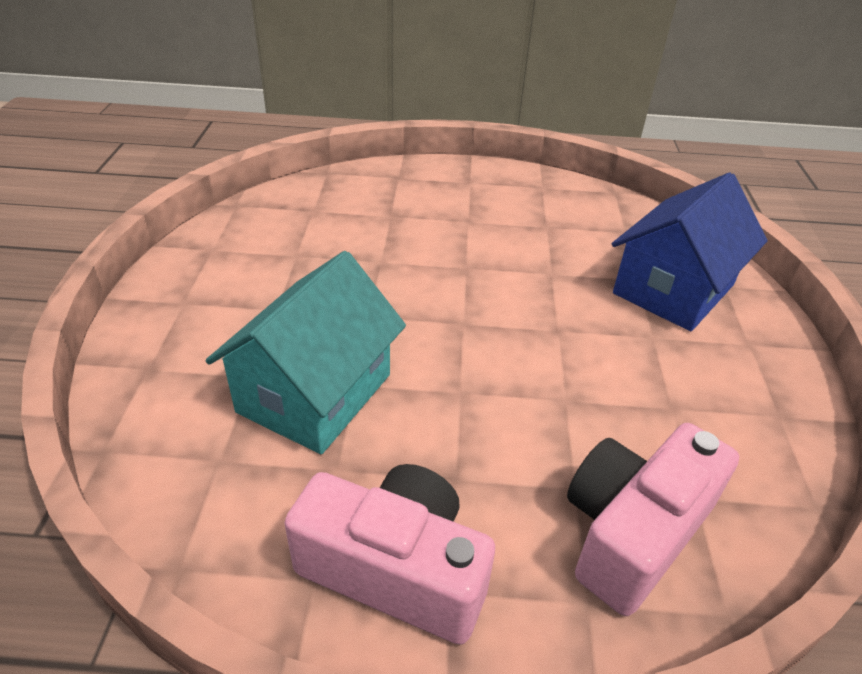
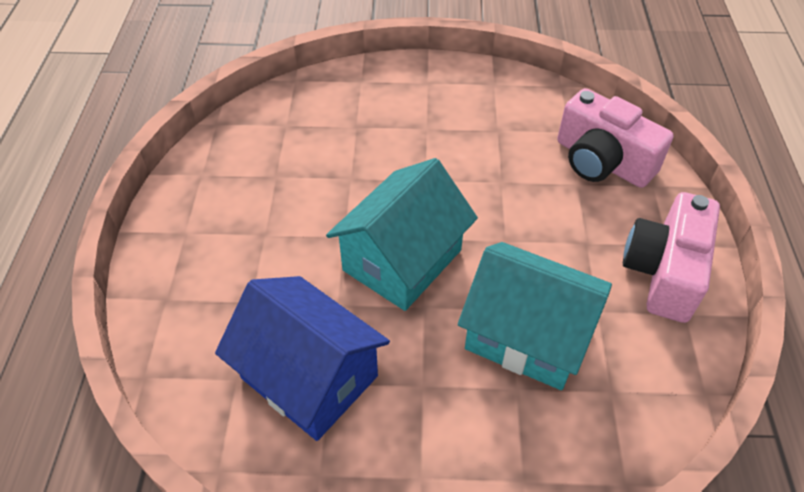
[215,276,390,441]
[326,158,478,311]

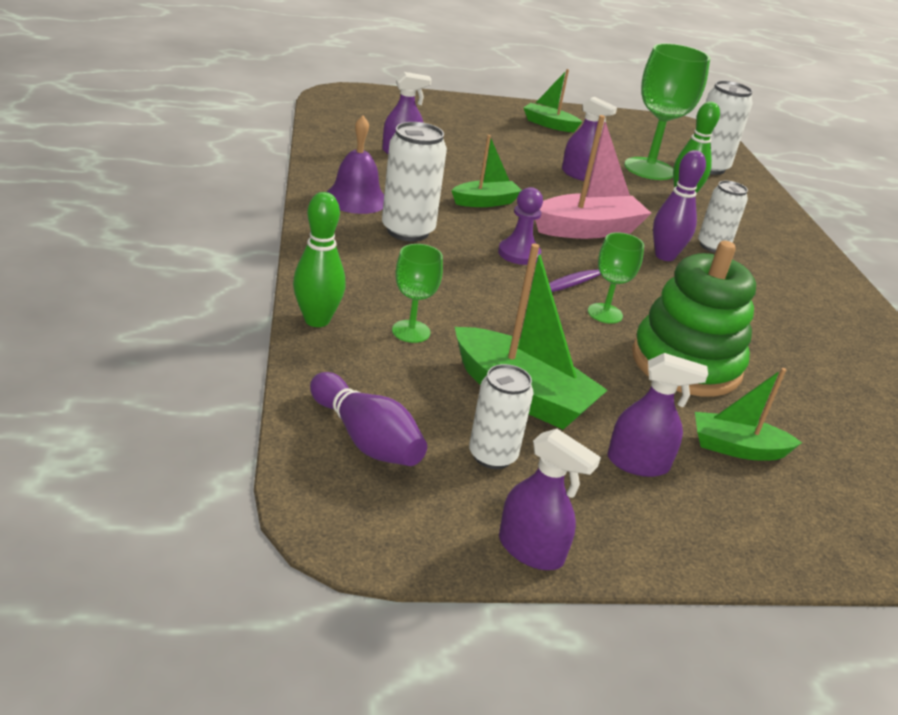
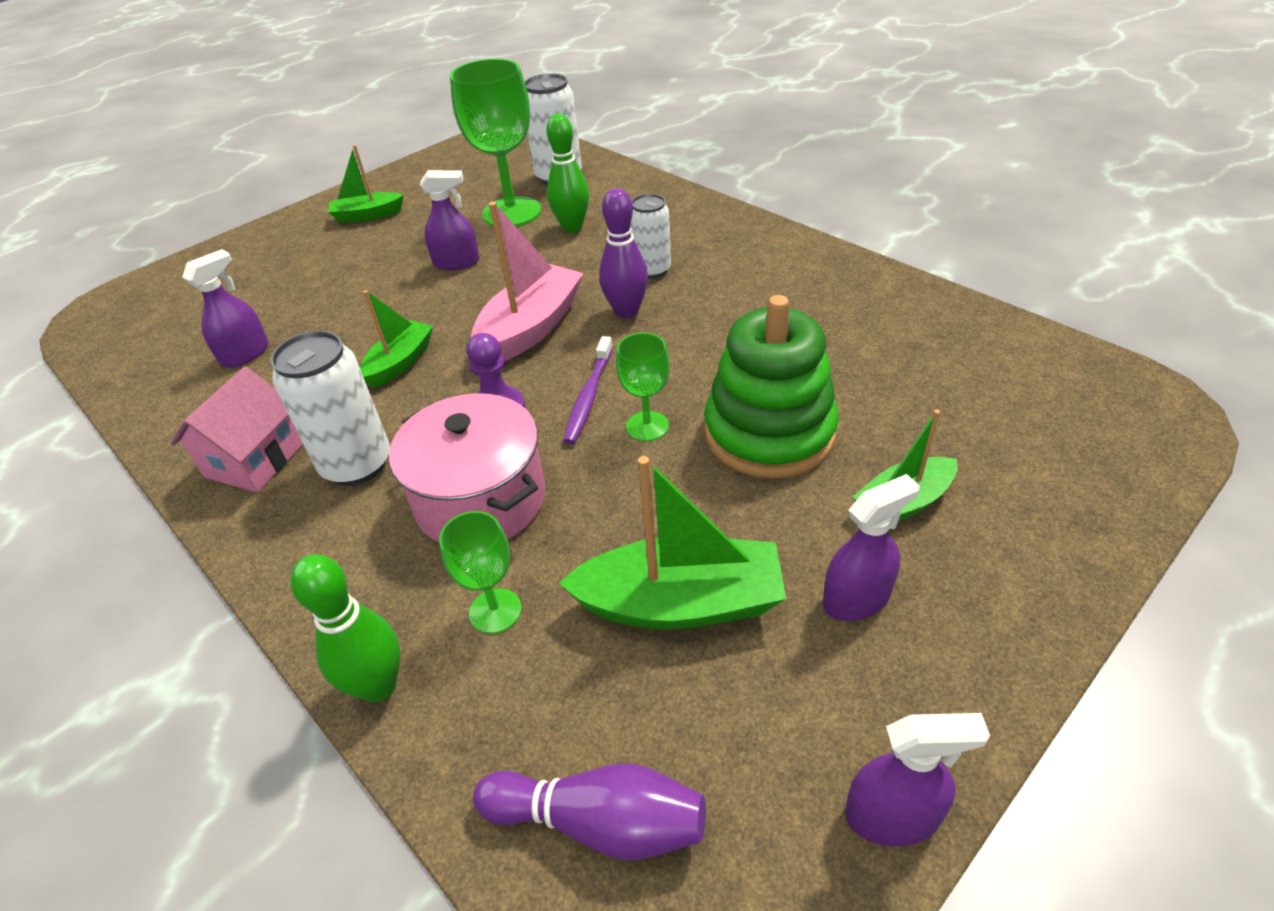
[171,366,303,492]
[469,364,534,469] (first image)
[389,393,545,542]

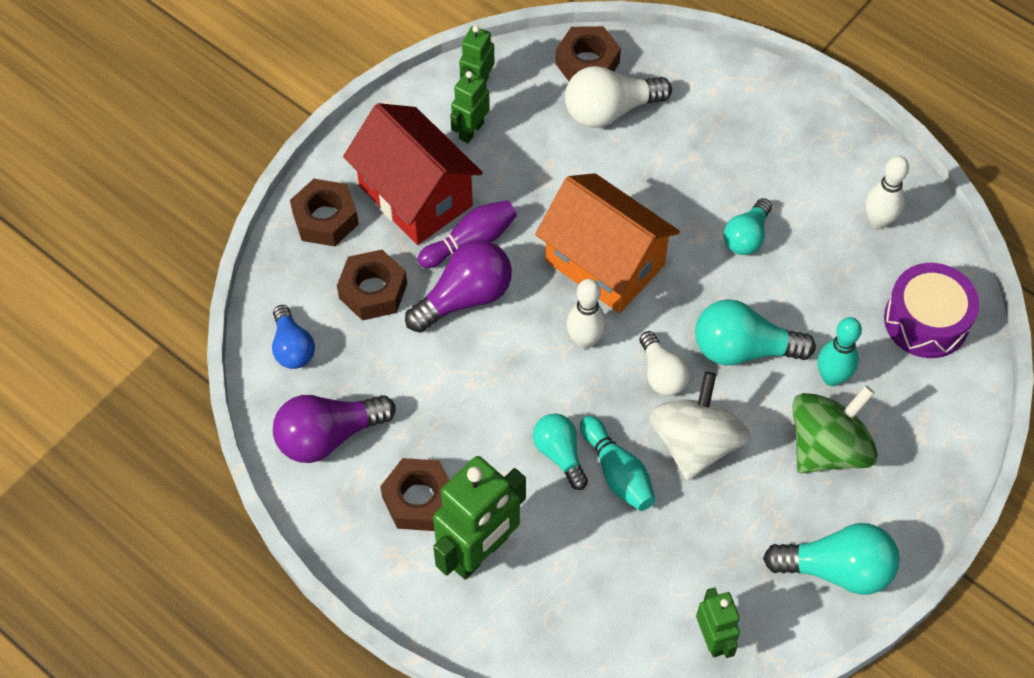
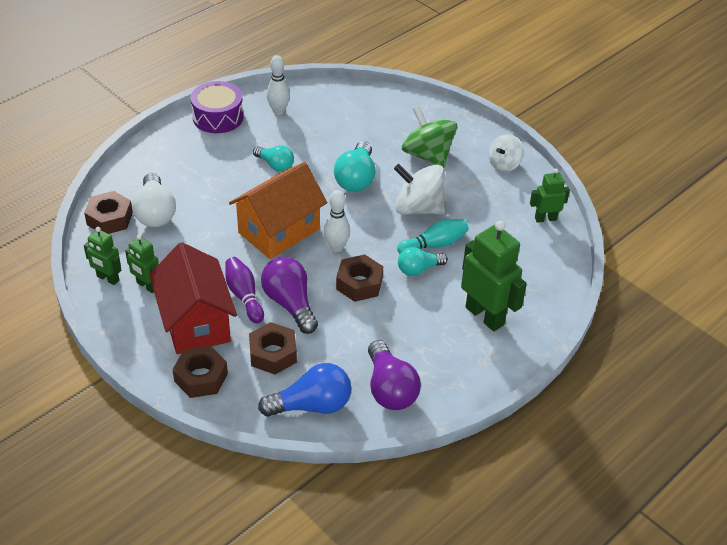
[258,363,351,417]
[149,242,237,354]
[336,254,383,302]
[639,331,690,396] (first image)
[489,134,524,172]
[818,317,862,386] (first image)
[191,81,244,133]

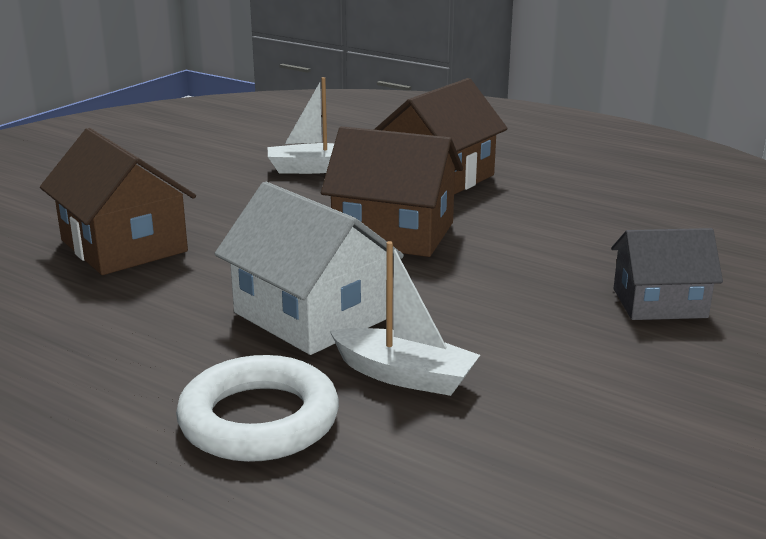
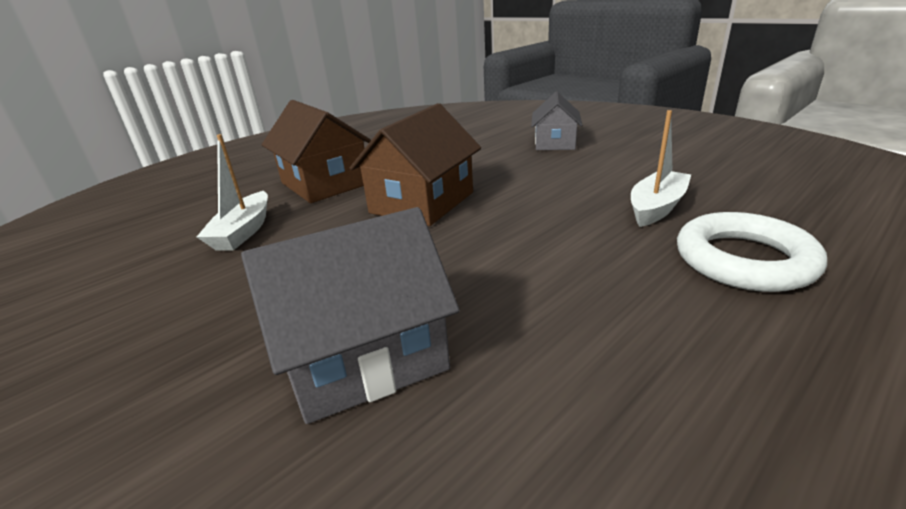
[241,207,460,424]
[215,182,404,355] (first image)

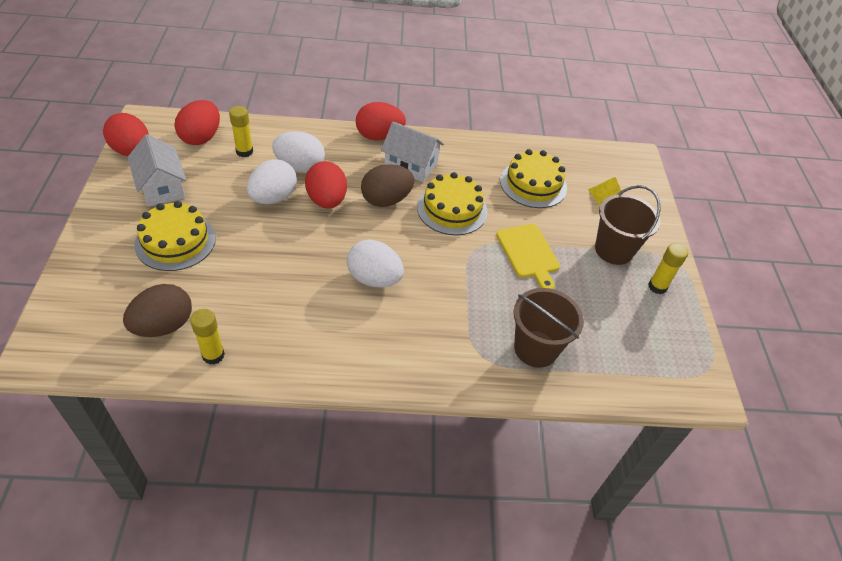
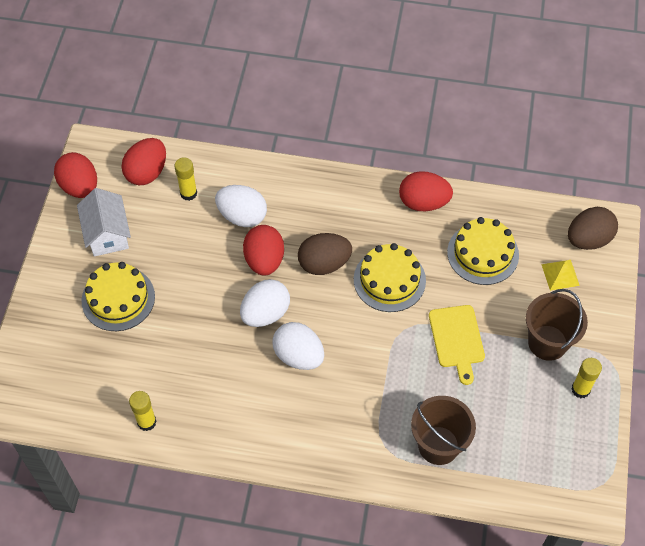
[568,207,618,250]
[240,279,290,327]
[399,171,453,211]
[381,121,444,182] (first image)

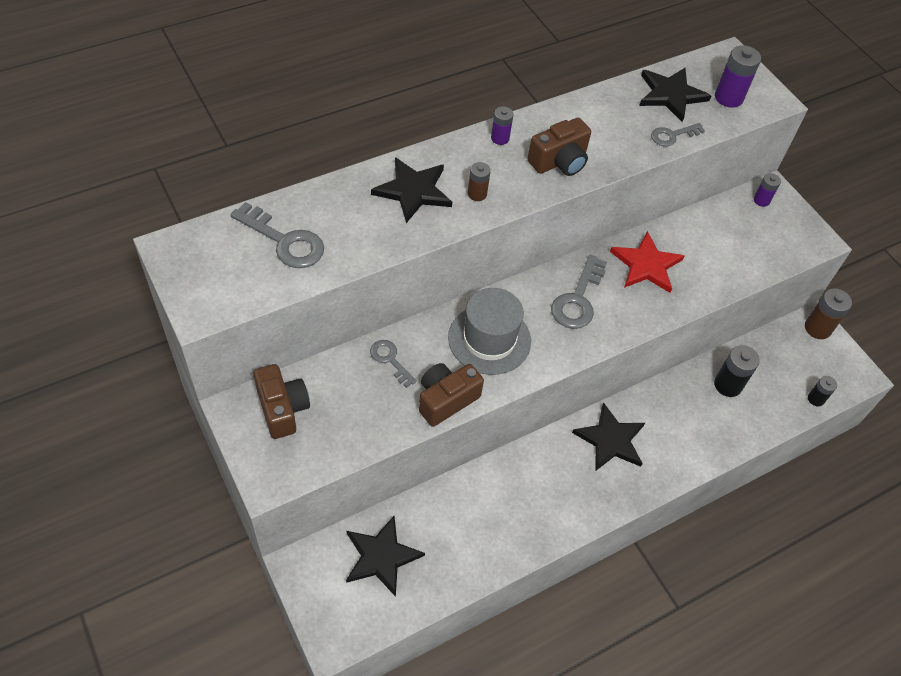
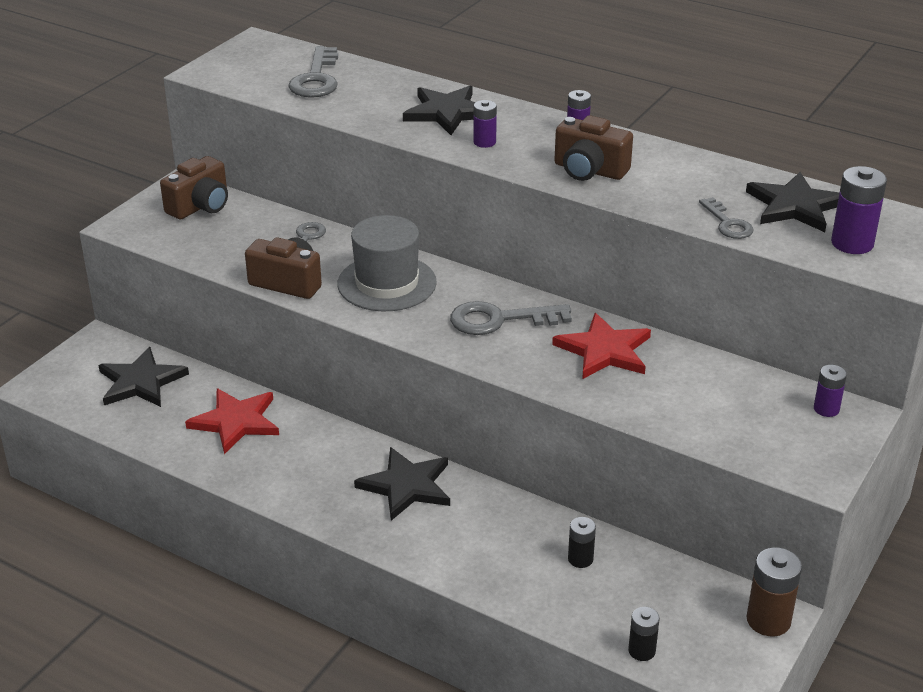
[473,100,497,148]
[699,197,754,239]
[568,517,596,568]
[185,388,279,454]

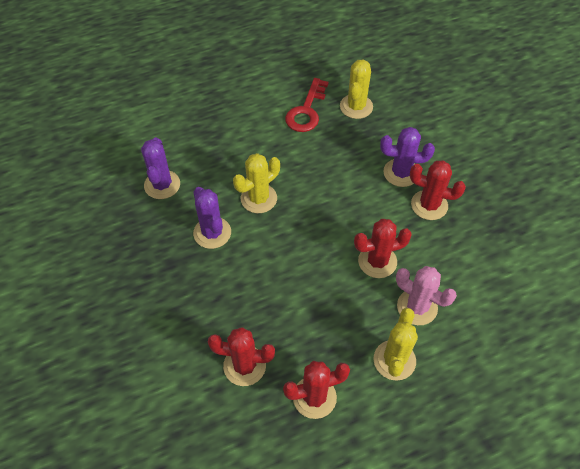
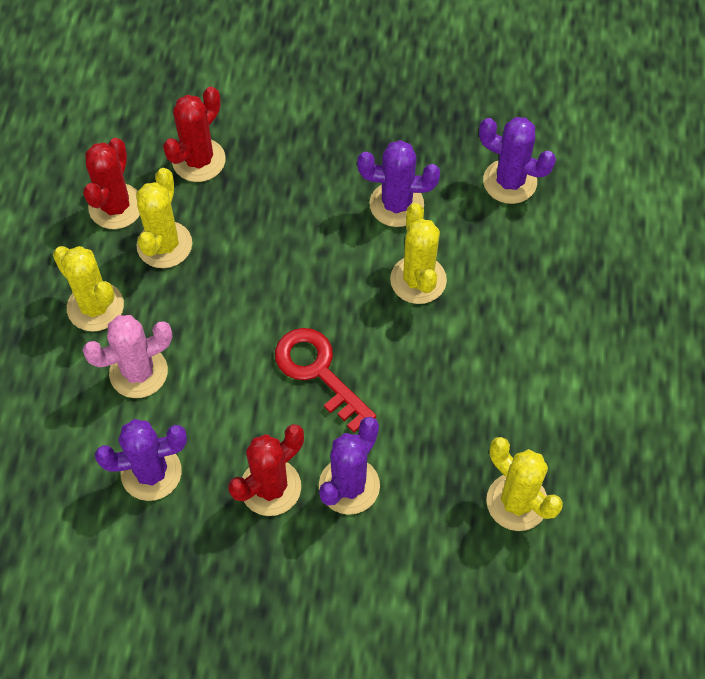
[275,328,376,433]
[354,219,412,278] (first image)
[95,419,187,501]
[136,168,192,268]

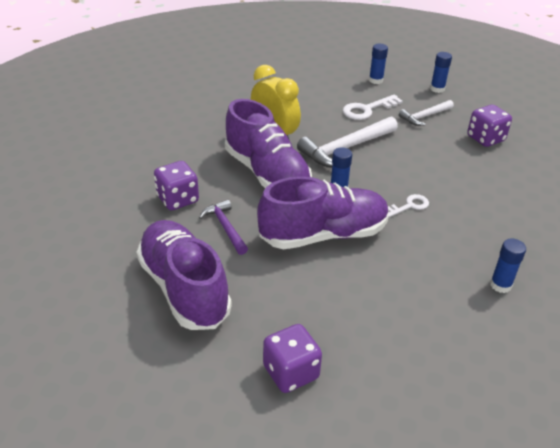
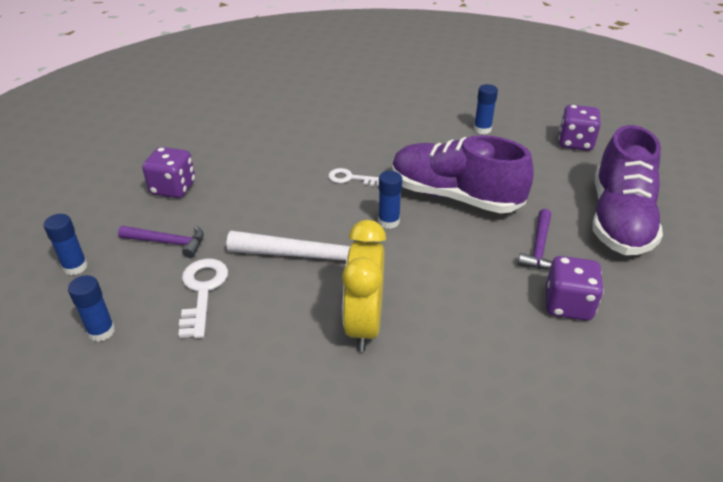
[225,99,312,188] (first image)
[178,258,228,338]
[118,225,204,258]
[474,84,498,134]

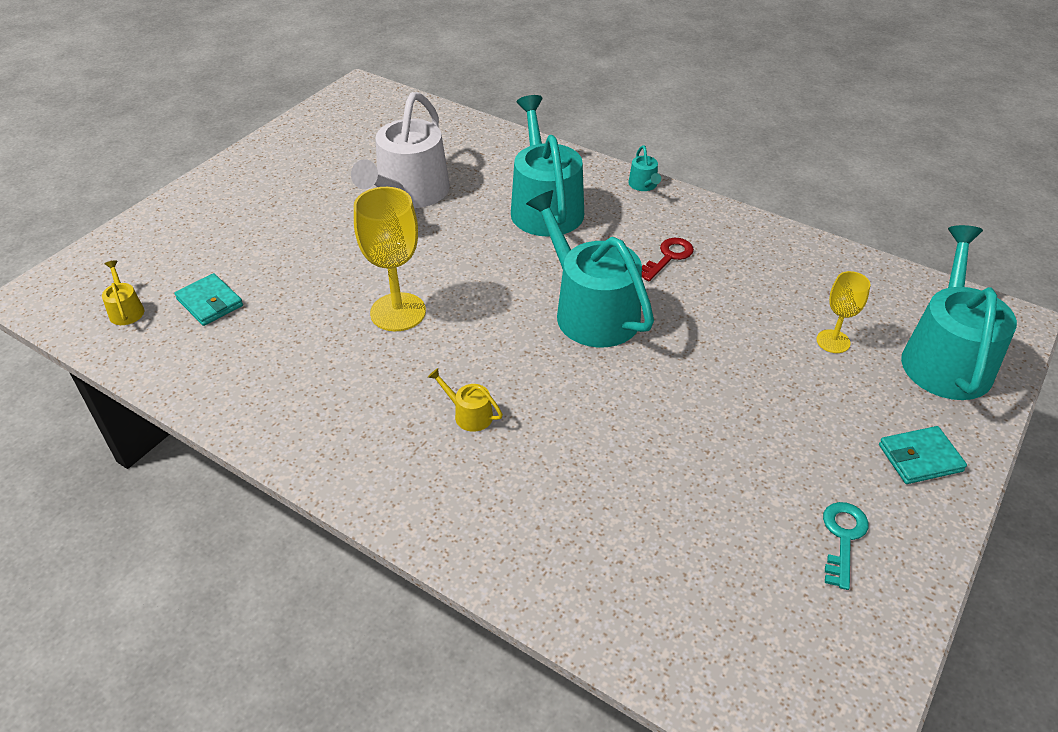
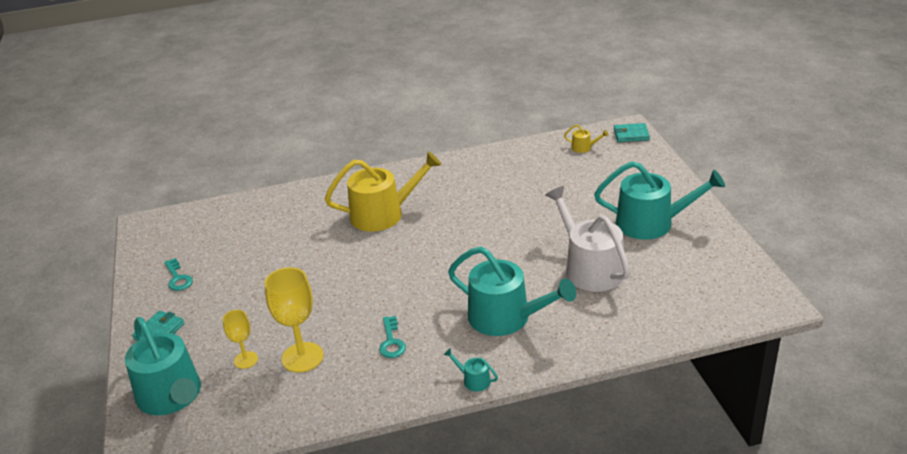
[614,123,650,142]
[264,267,324,373]
[325,152,442,232]
[594,161,725,240]
[379,316,406,358]

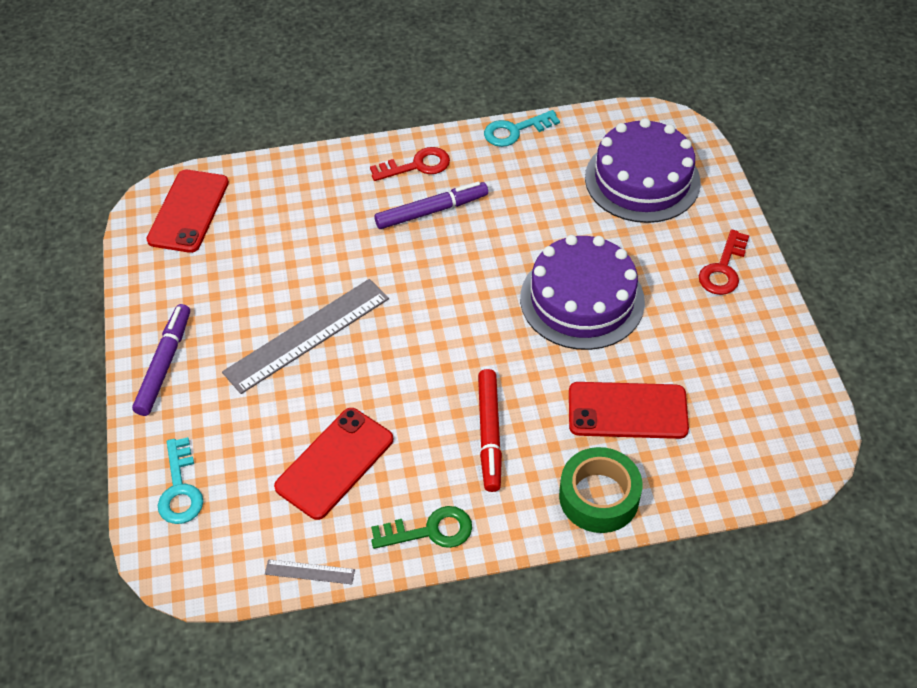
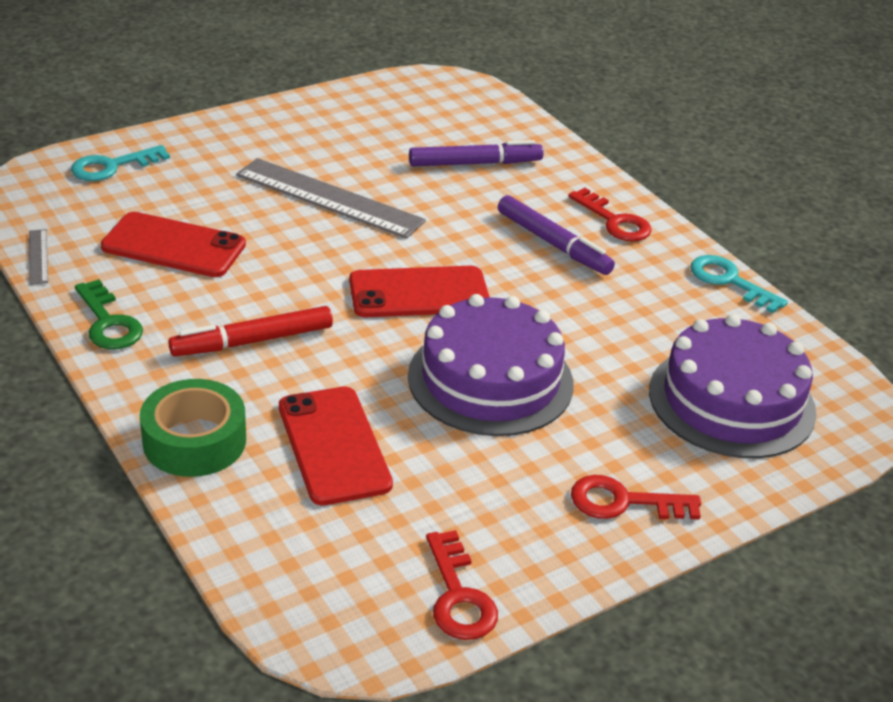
[409,140,544,166]
[349,266,490,317]
[426,530,498,640]

